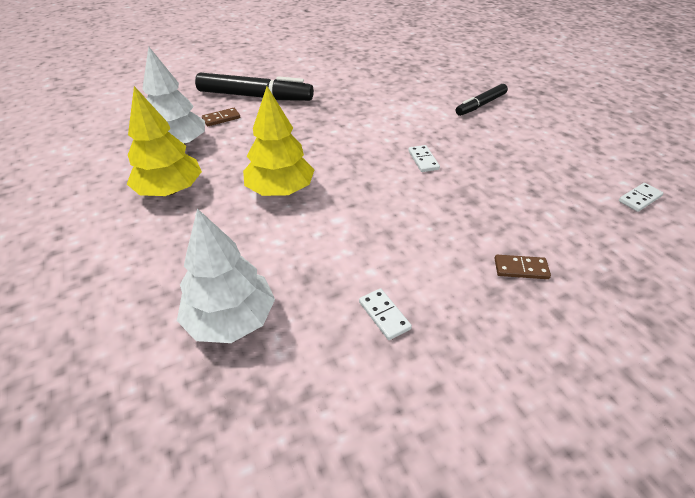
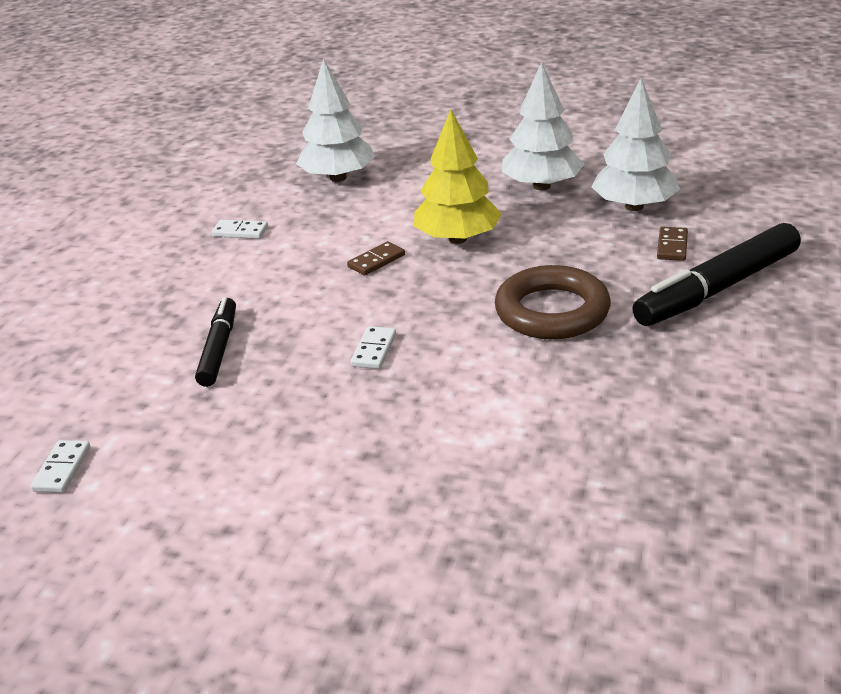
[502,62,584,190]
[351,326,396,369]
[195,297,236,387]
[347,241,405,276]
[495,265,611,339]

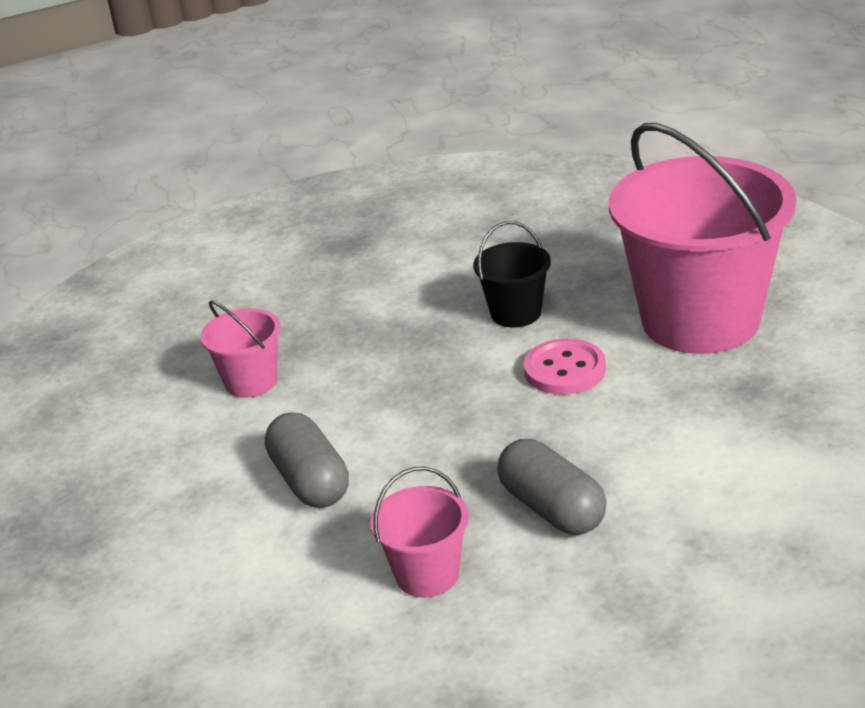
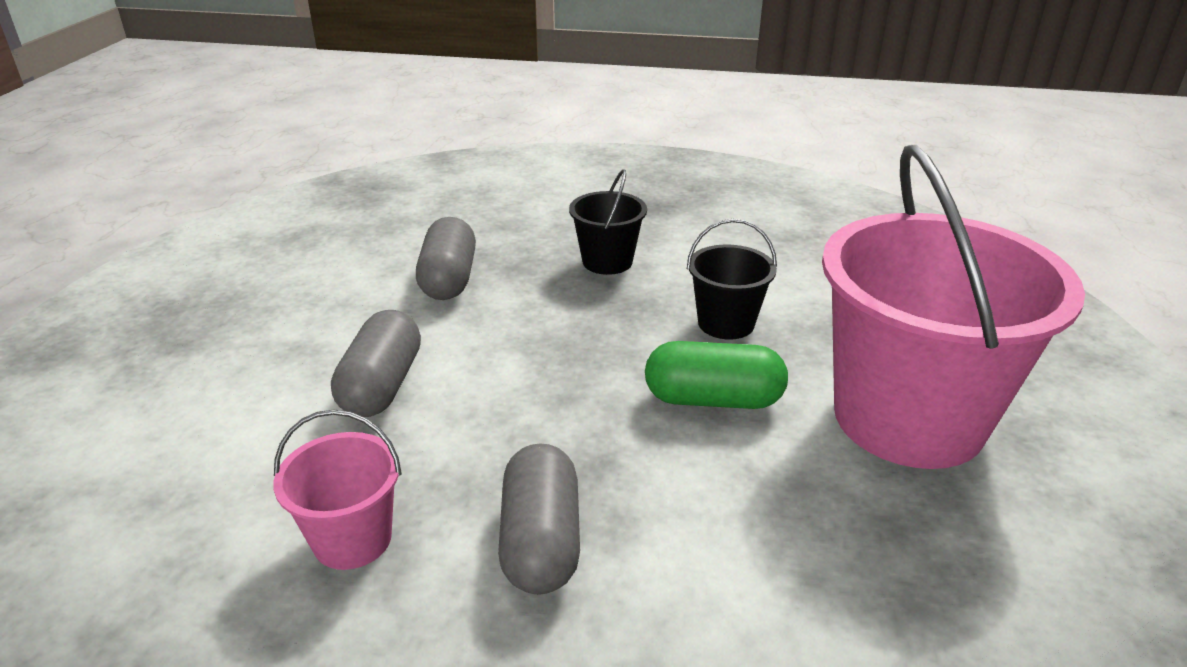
[416,217,476,300]
[645,341,788,409]
[569,169,647,275]

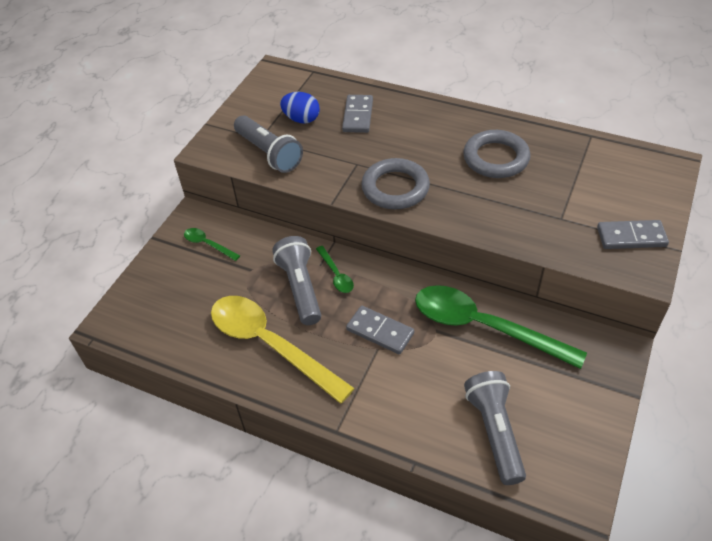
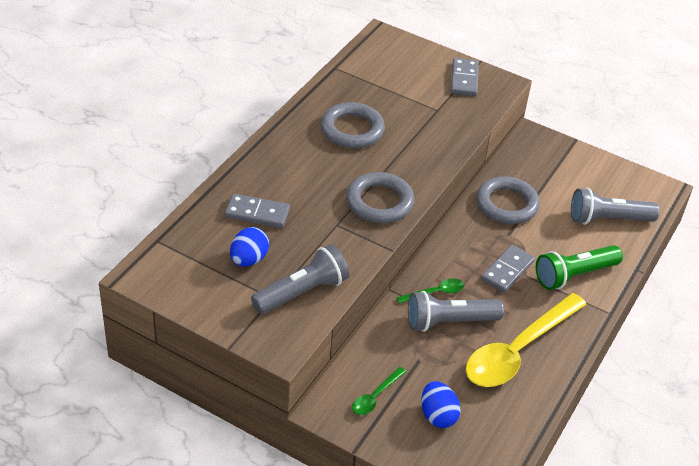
[476,176,540,224]
[421,381,461,428]
[536,245,623,290]

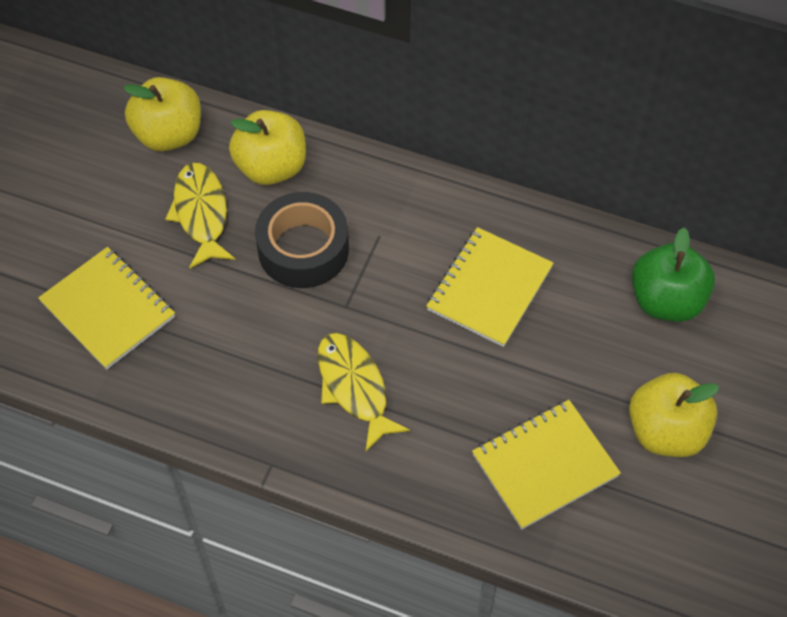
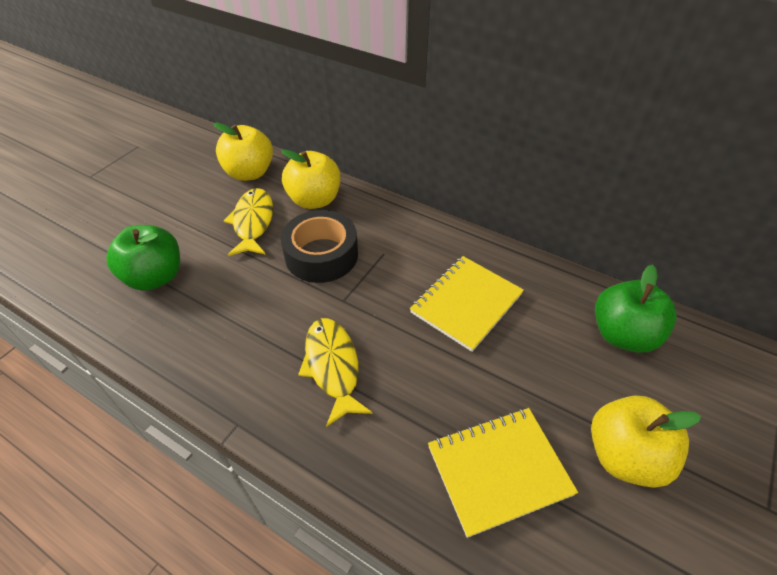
[106,225,180,291]

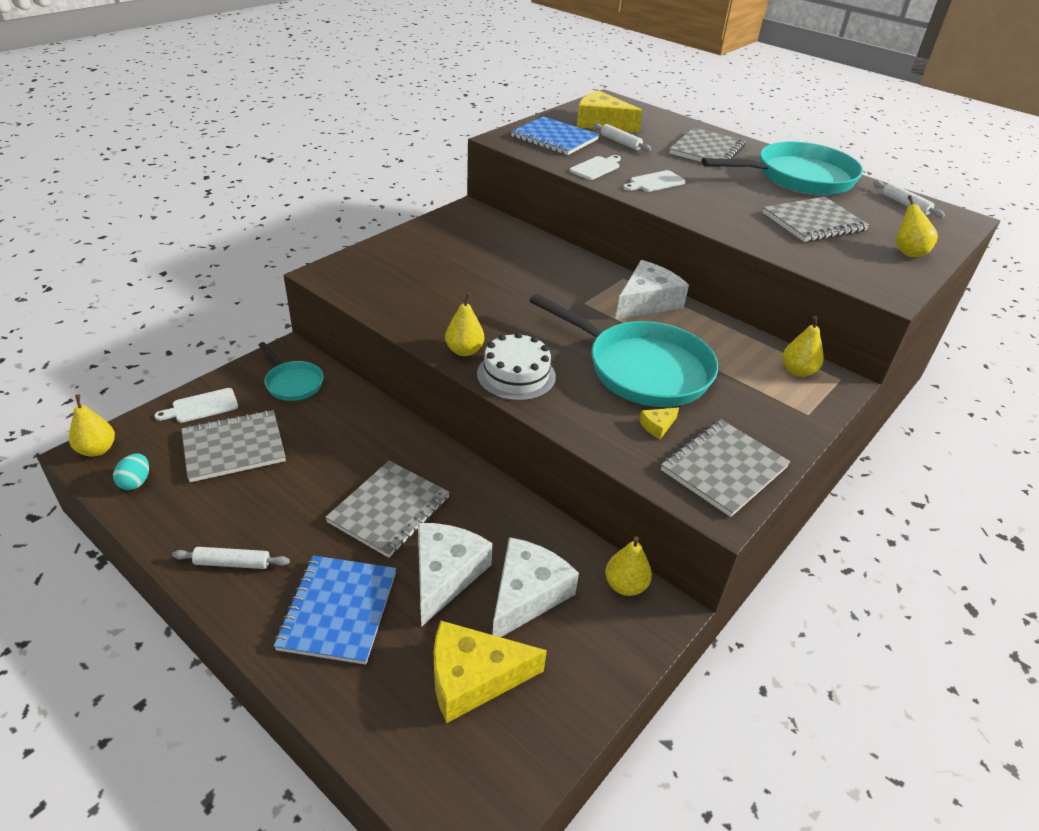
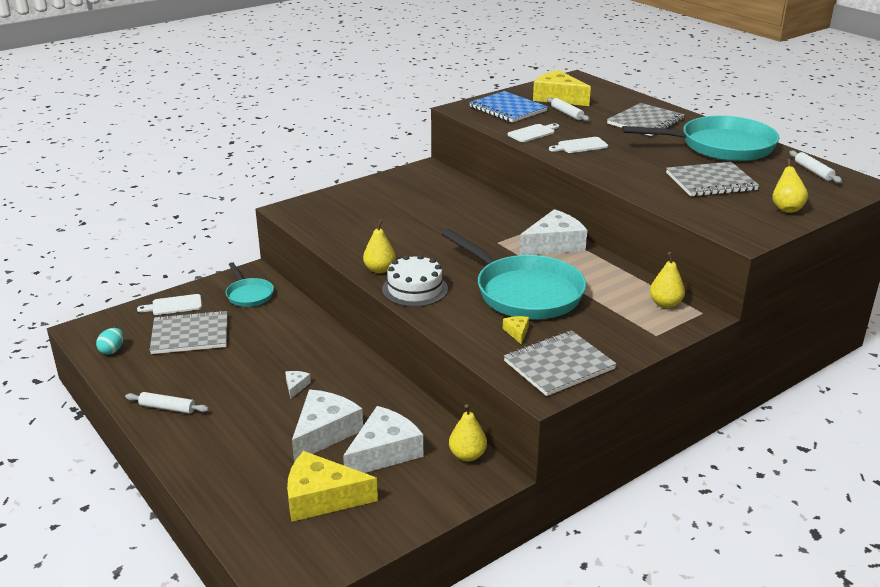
[69,394,115,457] (first image)
[274,555,396,665] (first image)
[285,371,311,399]
[503,316,529,344]

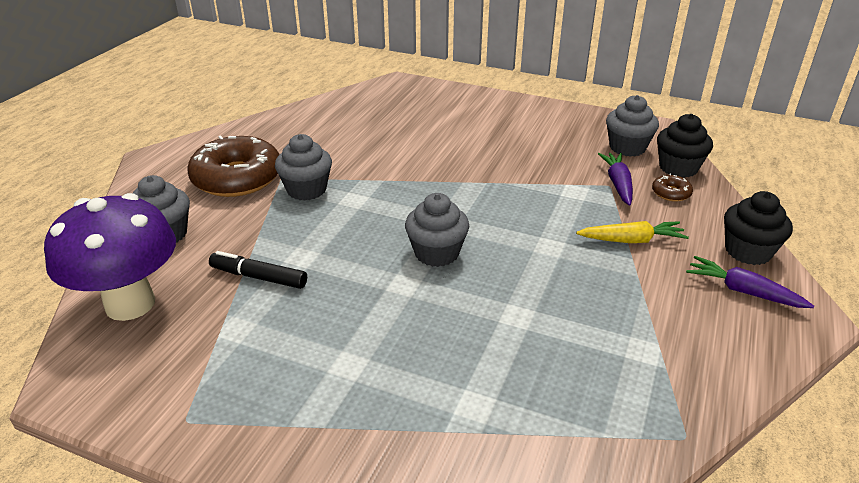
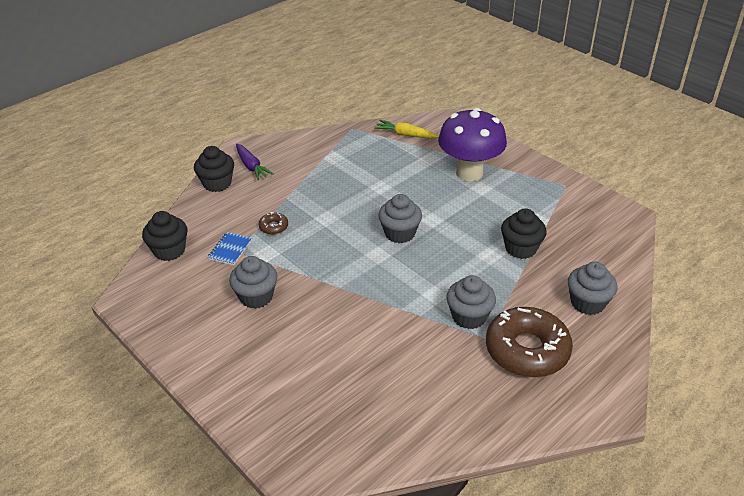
[438,108,507,181]
[501,208,547,259]
[374,120,438,139]
[208,232,252,265]
[229,256,277,309]
[259,212,288,235]

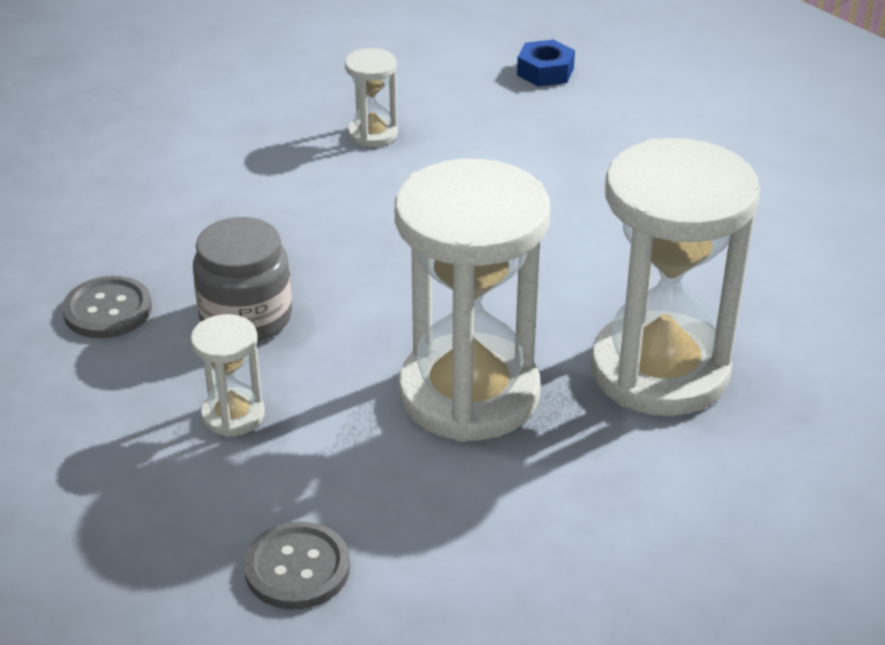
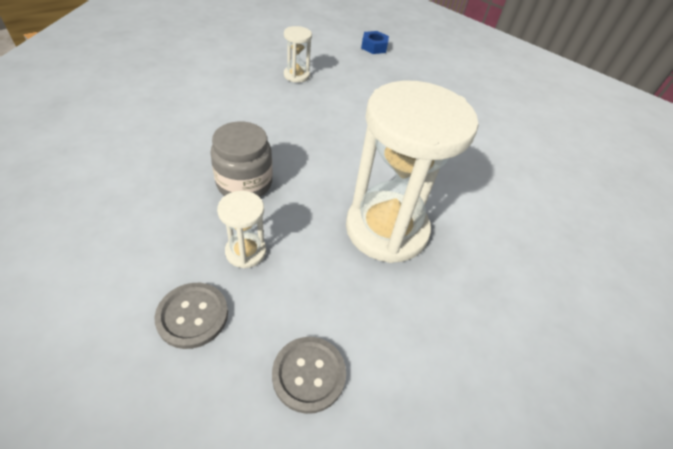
[155,283,228,349]
[591,138,760,416] (first image)

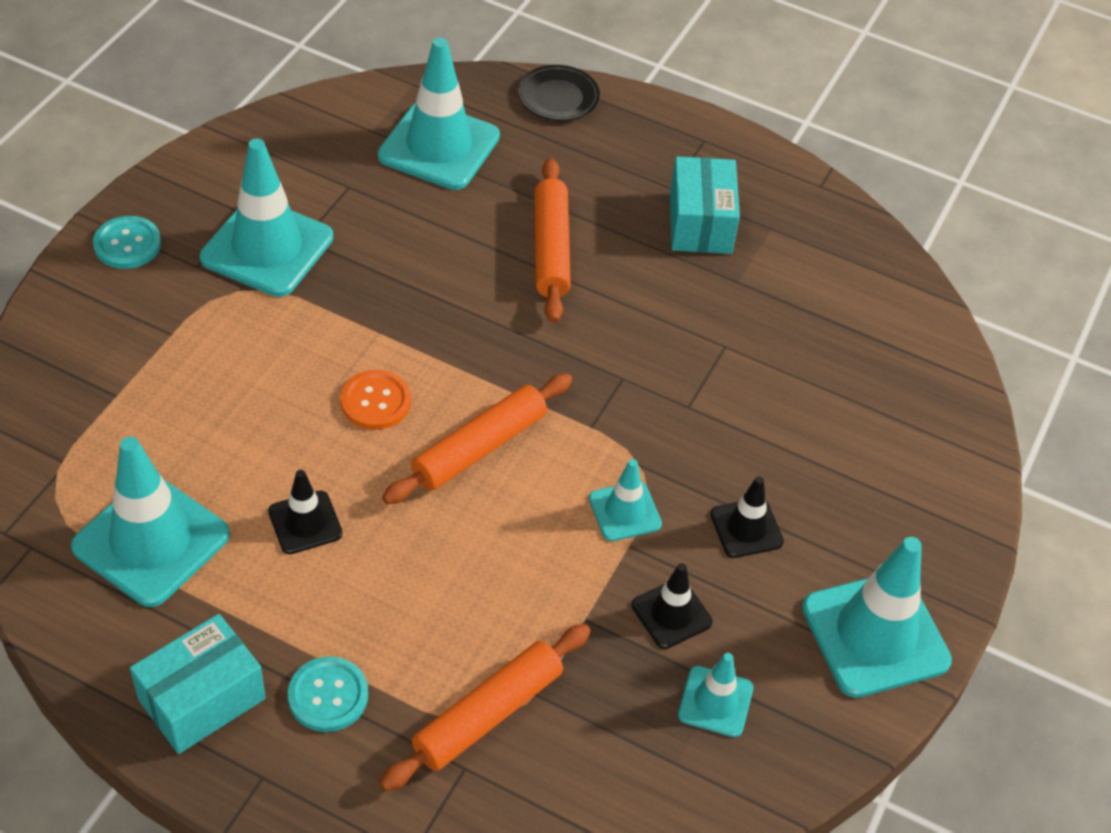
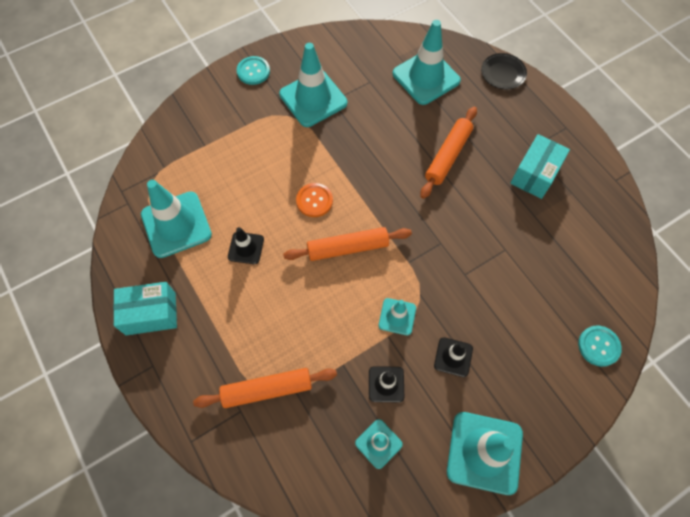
[578,326,622,367]

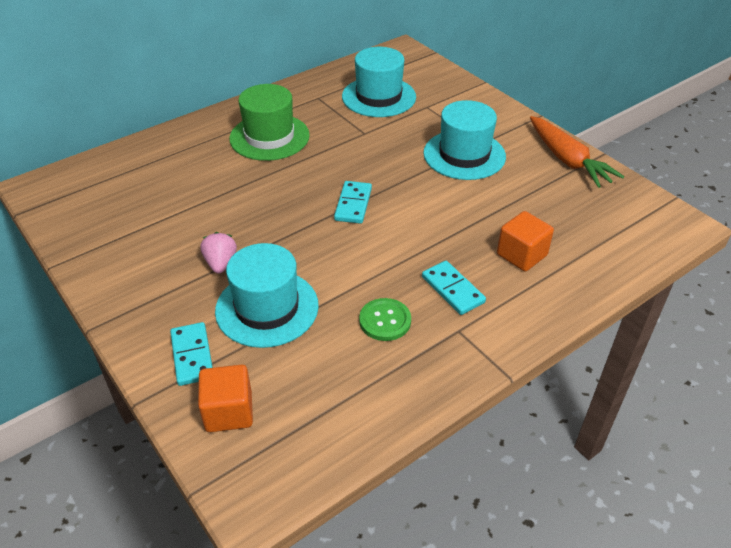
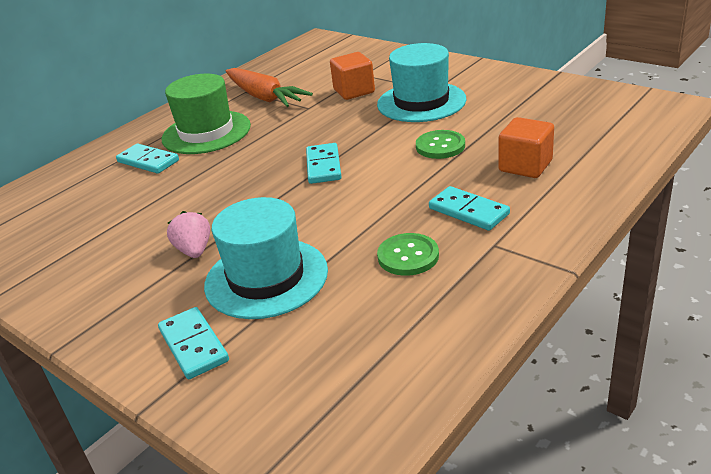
[330,52,375,100]
[342,47,416,117] (first image)
[226,68,313,107]
[116,144,179,174]
[416,130,465,159]

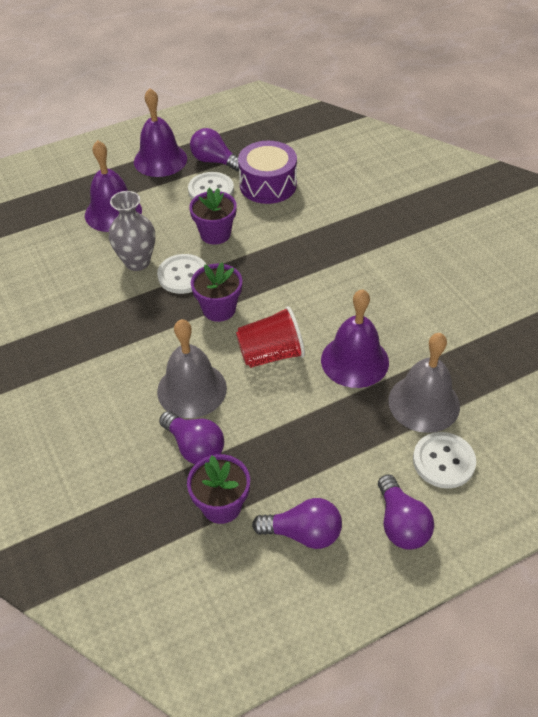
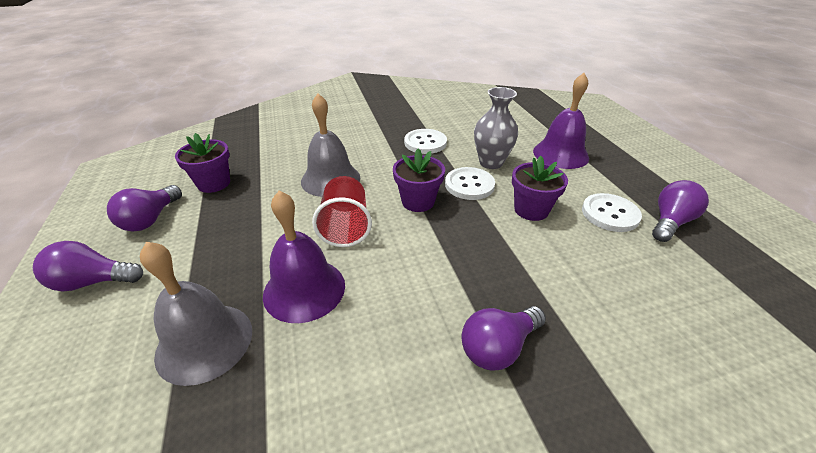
[134,88,187,177] (first image)
[461,306,546,371]
[238,141,297,204] (first image)
[404,129,447,154]

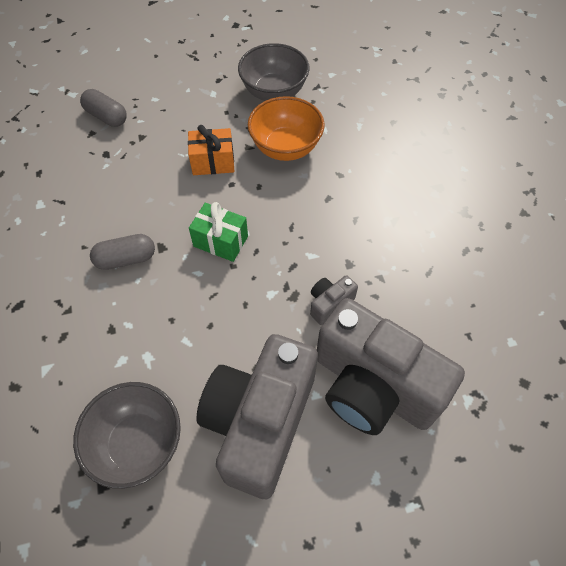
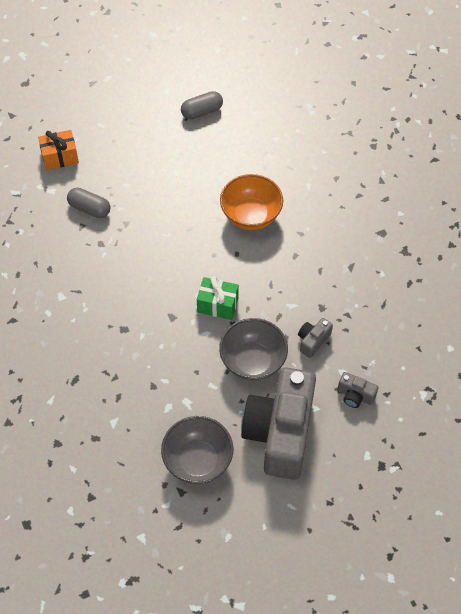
[181,91,223,119]
[38,130,79,170]
[219,318,288,381]
[338,372,378,408]

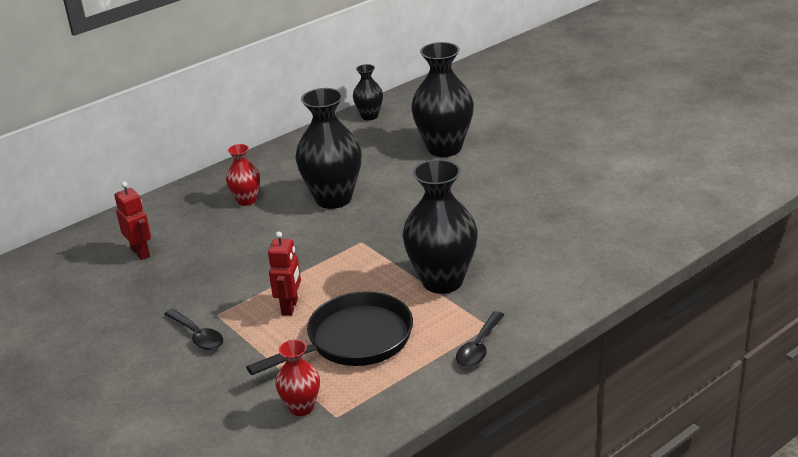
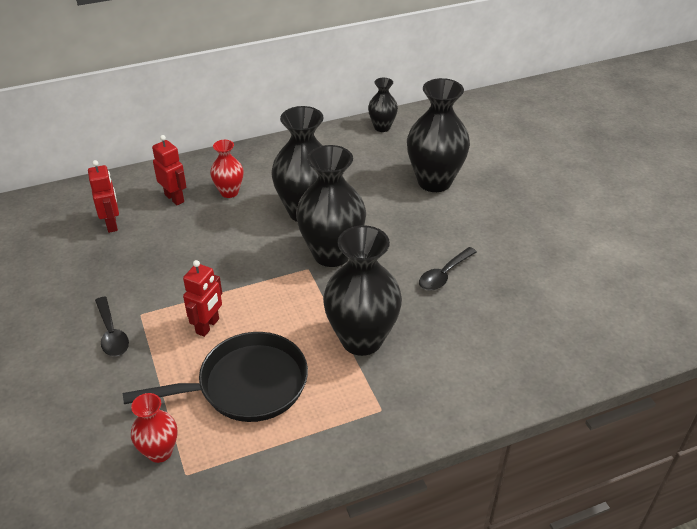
[419,247,477,291]
[152,135,186,205]
[296,145,366,267]

